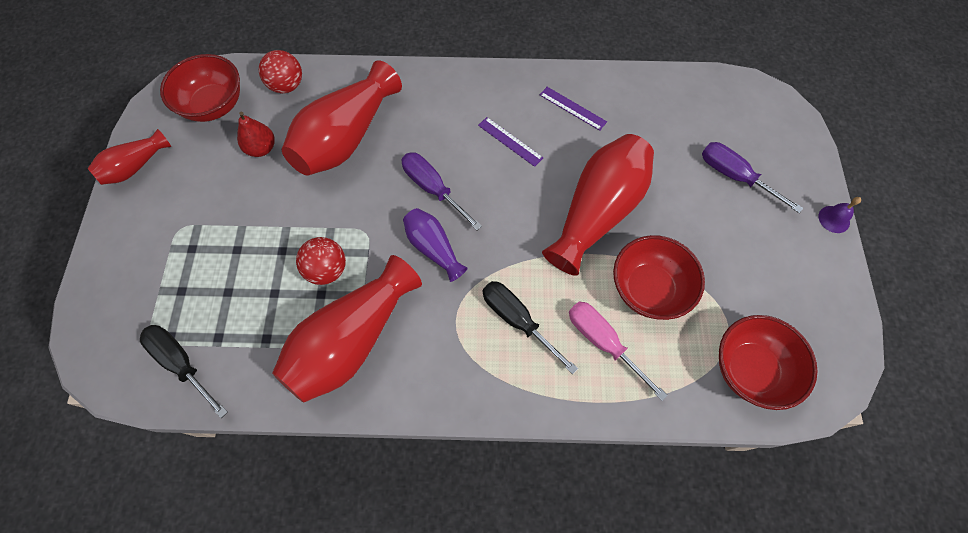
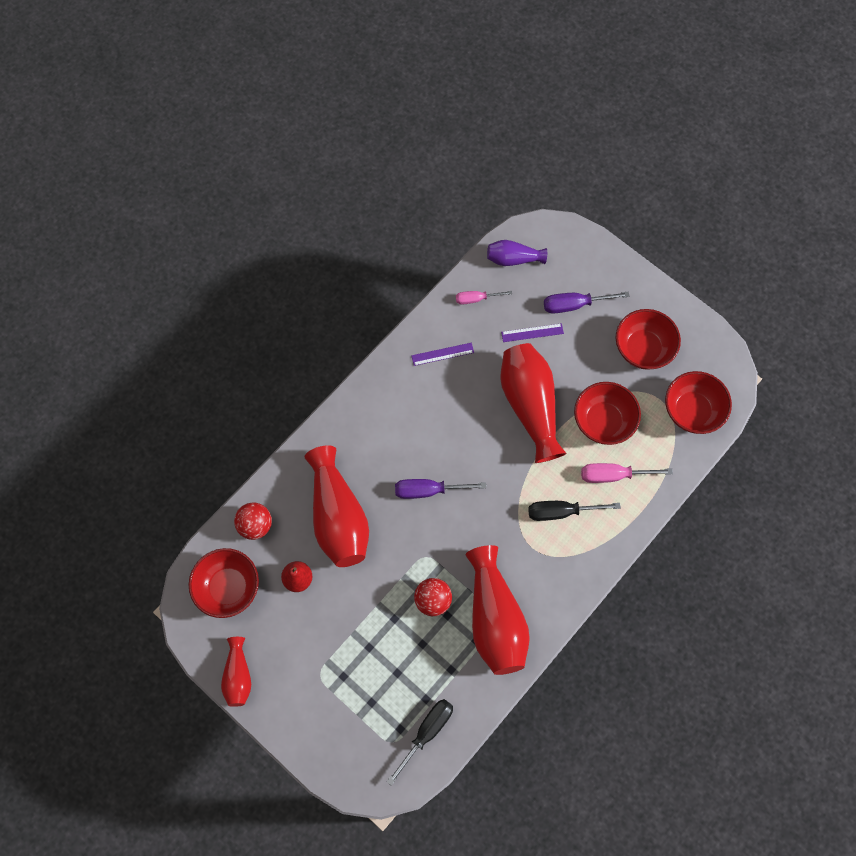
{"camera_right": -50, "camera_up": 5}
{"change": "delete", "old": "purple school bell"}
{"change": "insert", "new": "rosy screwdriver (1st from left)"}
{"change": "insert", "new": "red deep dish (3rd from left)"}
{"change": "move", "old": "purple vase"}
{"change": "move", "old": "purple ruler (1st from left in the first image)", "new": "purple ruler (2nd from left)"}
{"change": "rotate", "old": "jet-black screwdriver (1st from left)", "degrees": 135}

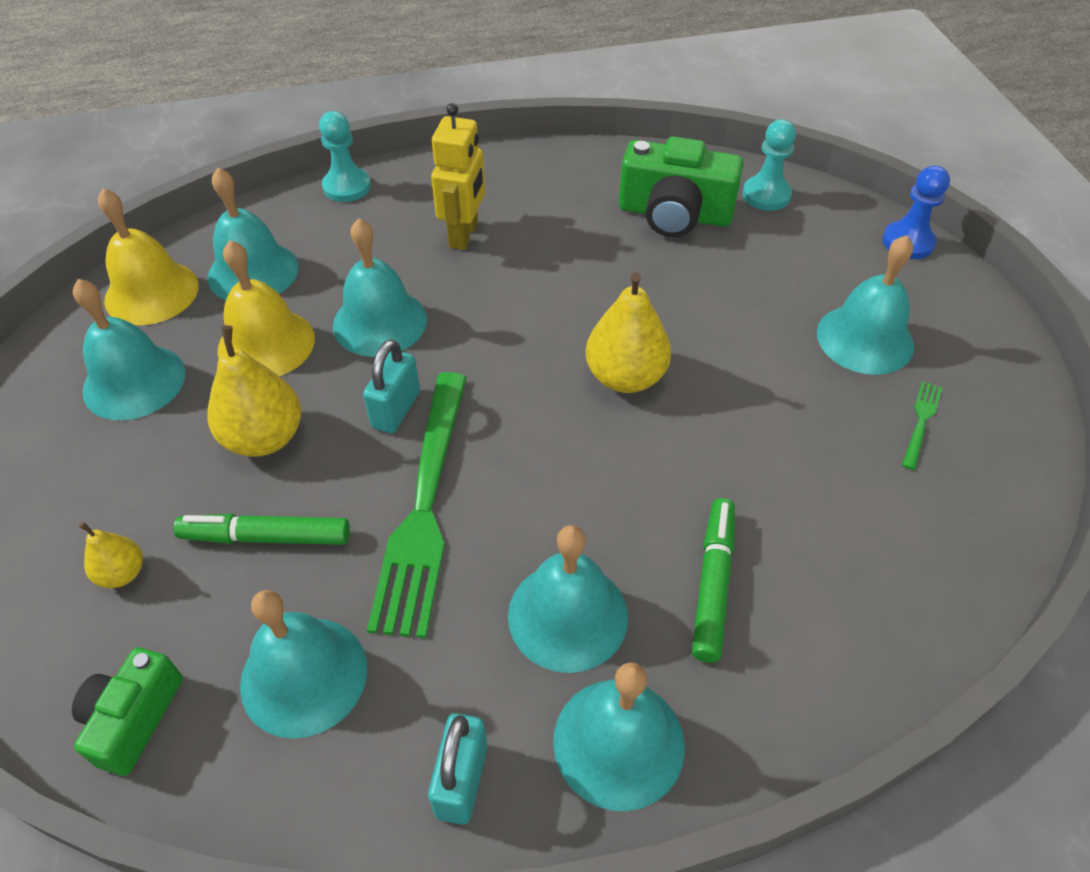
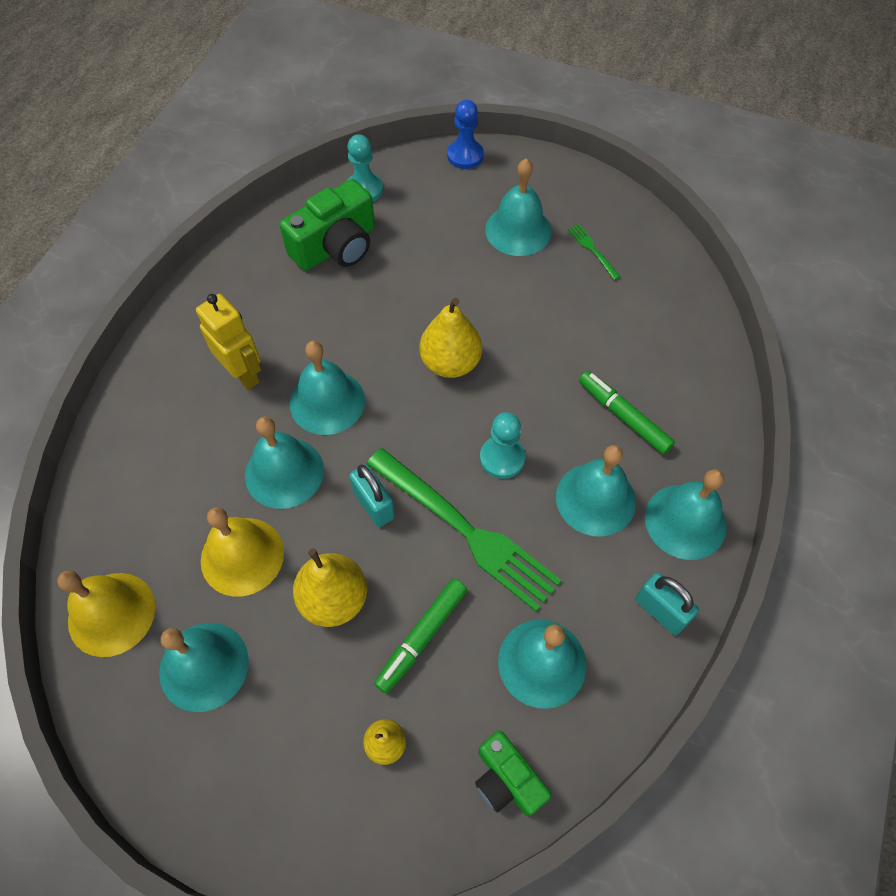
{"camera_right": -55, "camera_up": 10}
{"change": "move", "old": "aqua school bell (2nd from left in the first image)", "new": "aqua school bell (3rd from left)"}
{"change": "move", "old": "aqua chess pawn (1st from left in the first image)", "new": "aqua chess pawn (2nd from left)"}

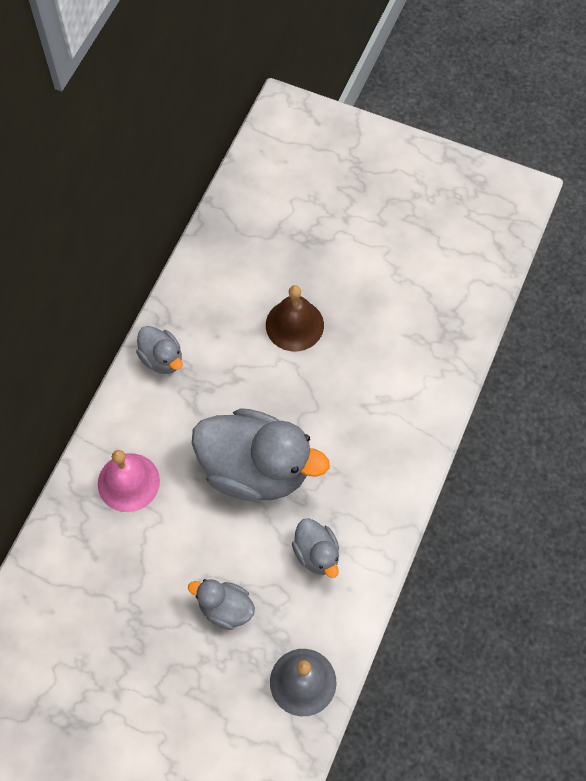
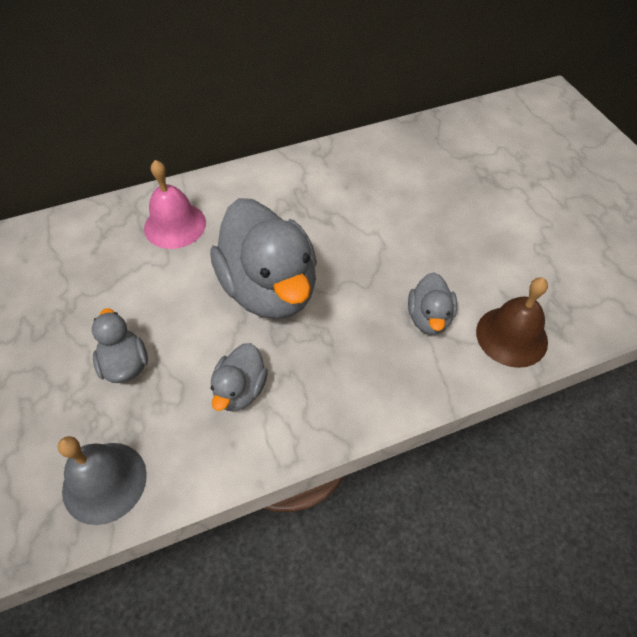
{"camera_right": 45, "camera_up": -10}
{"change": "move", "old": "ash-grey rubber duck (1st from left in the first image)", "new": "ash-grey rubber duck (4th from left)"}
{"change": "move", "old": "dark brown school bell"}

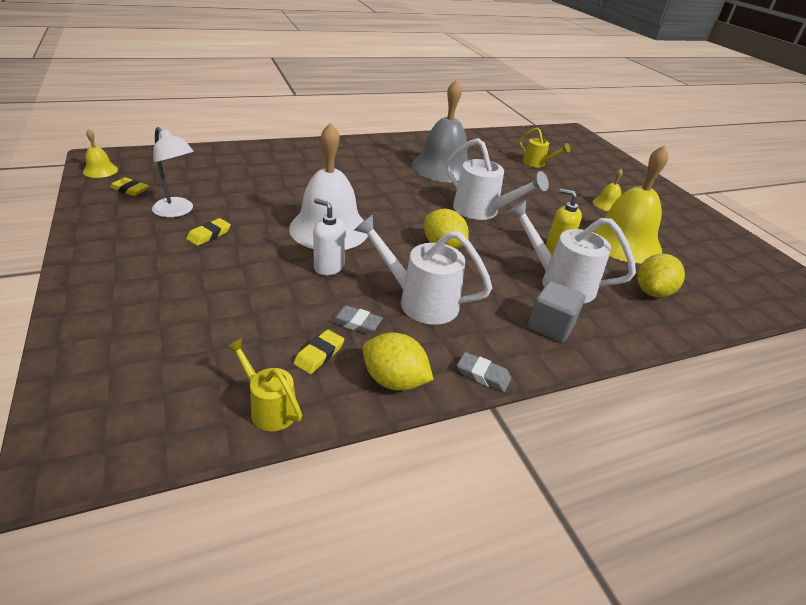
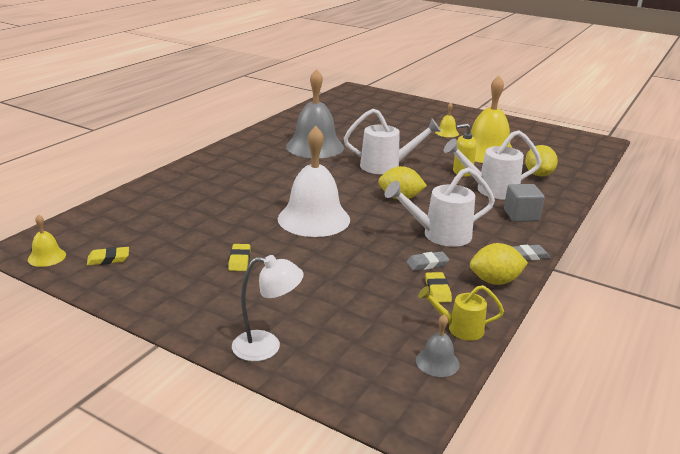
{"camera_right": -35, "camera_up": -10}
{"change": "delete", "old": "snow-white soap dispenser"}
{"change": "delete", "old": "golden watering can (2nd from left)"}
{"change": "insert", "new": "ash-grey school bell (2nd from left)"}
{"change": "move", "old": "snow-white lamp"}

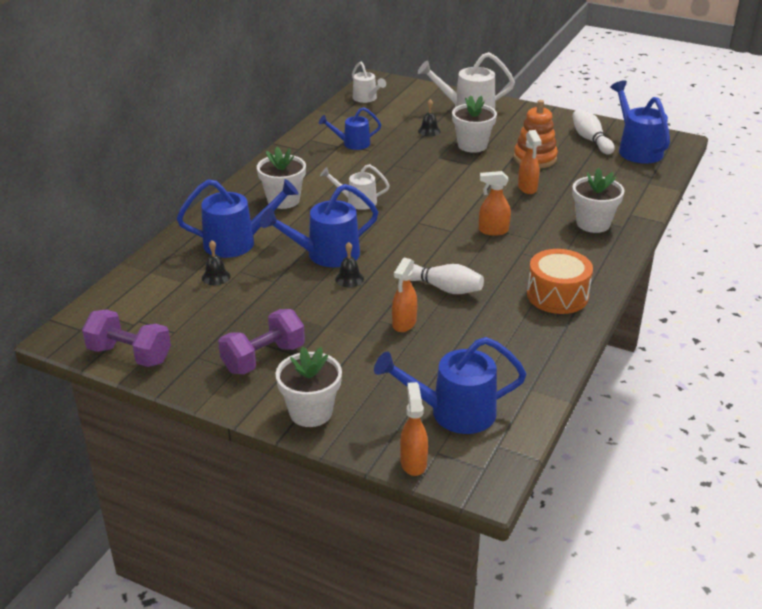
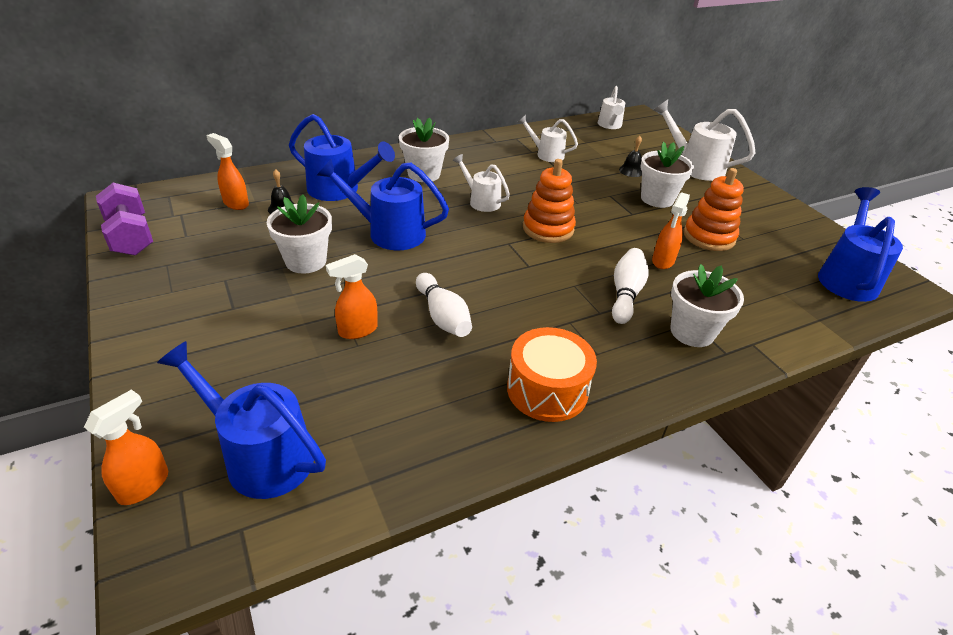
{"camera_right": 35, "camera_up": 5}
{"change": "delete", "old": "purple free weight (2nd from left)"}
{"change": "delete", "old": "jet-black school bell (2nd from left)"}
{"change": "insert", "new": "bright orange stacking toy (1st from left)"}
{"change": "move", "old": "snow-white potted plant (2nd from left in the first image)", "new": "snow-white potted plant (1st from left)"}
{"change": "move", "old": "bright orange spray cleaner (3rd from left in the first image)", "new": "bright orange spray cleaner (2nd from left)"}
{"change": "move", "old": "snow-white bowling pin (2nd from left)"}
{"change": "recolor", "old": "blue watering can (3rd from left)", "new": "snow-white watering can (2nd from left)"}

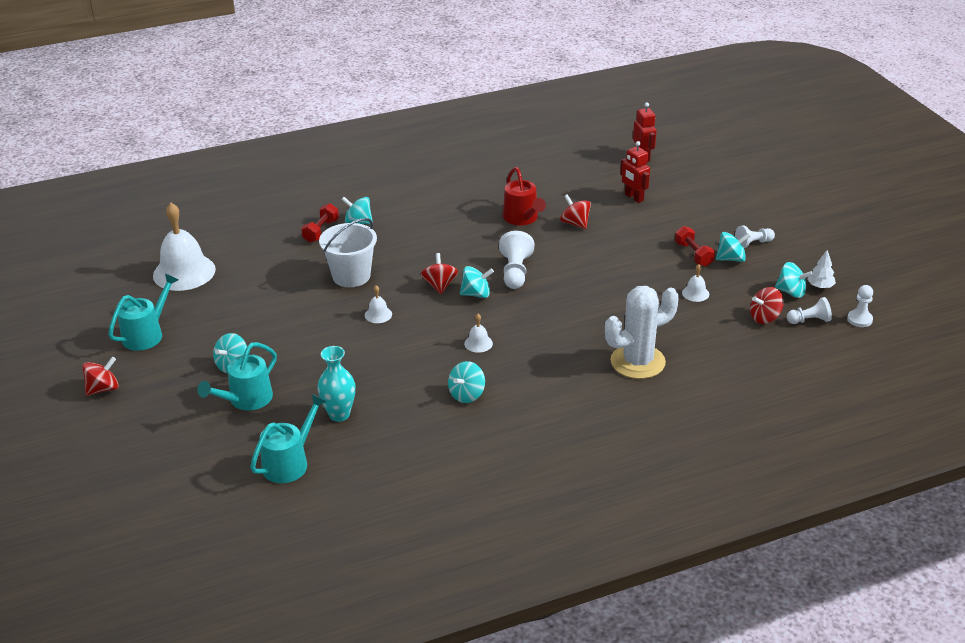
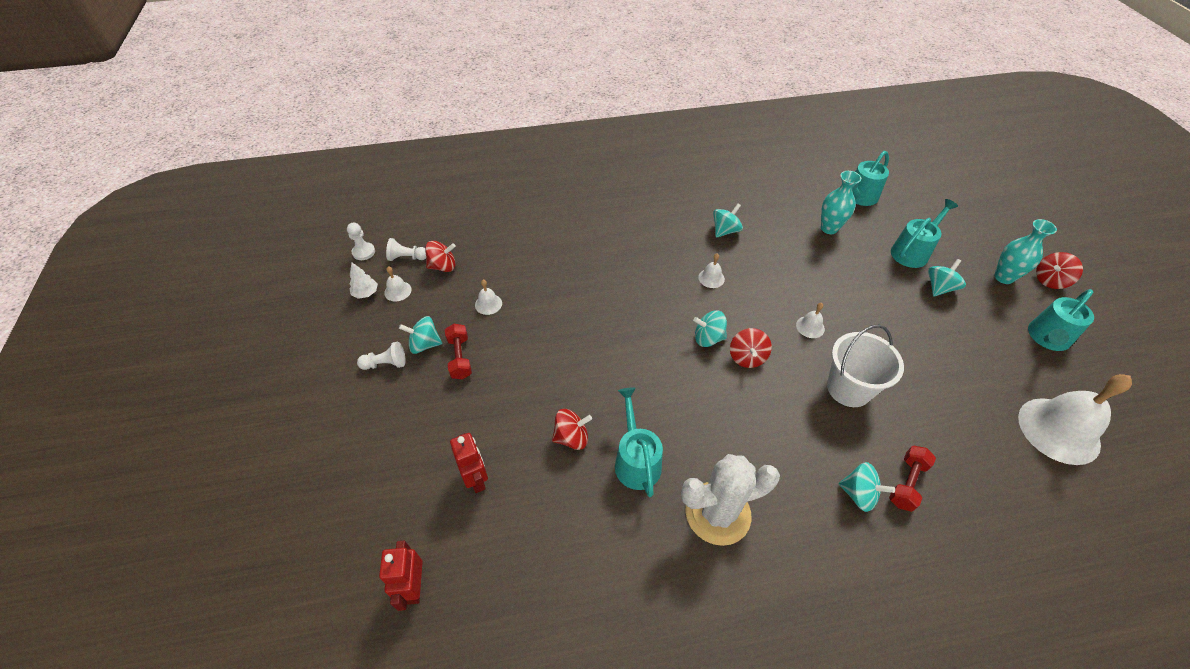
{"camera_right": -170, "camera_up": 15}
{"change": "delete", "old": "snow-white chess pawn (1st from left)"}
{"change": "insert", "new": "aqua vase (2nd from left)"}
{"change": "move", "old": "snow-white saguaro cactus"}
{"change": "replace", "old": "aqua spinning top (6th from left)", "new": "snow-white school bell (1st from left)"}
{"change": "recolor", "old": "red watering can", "new": "aqua watering can (1st from left)"}
{"change": "rotate", "old": "red spinning top (3rd from left in the first image)", "degrees": -75}

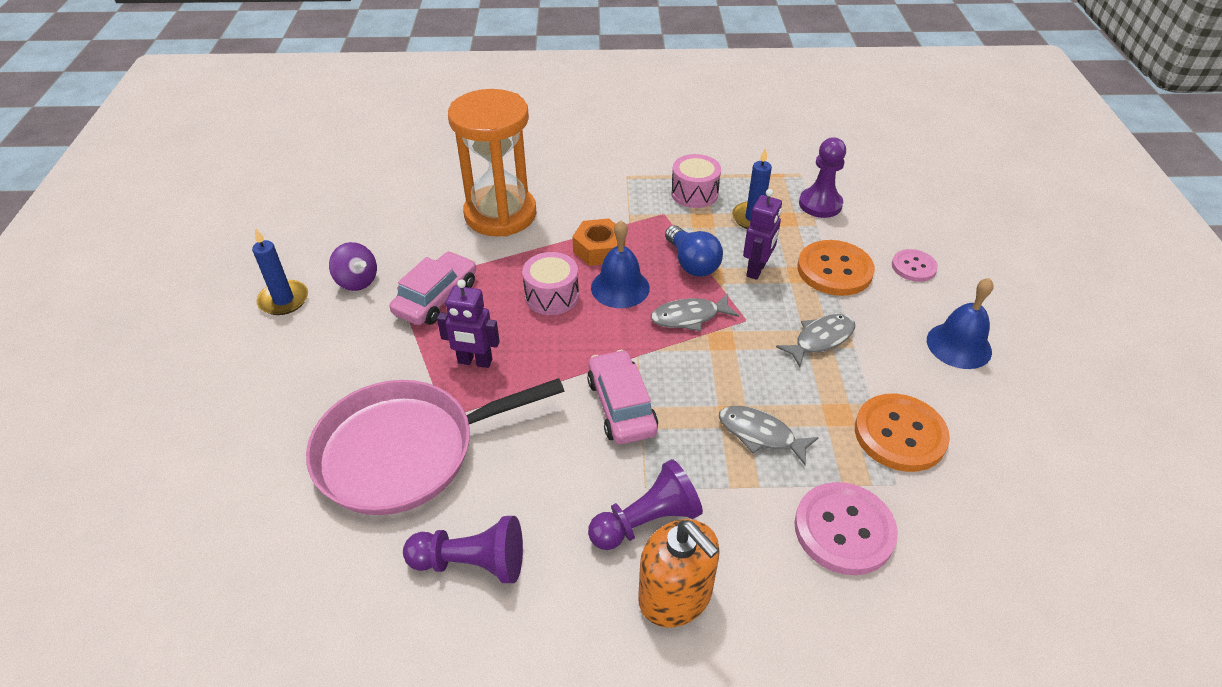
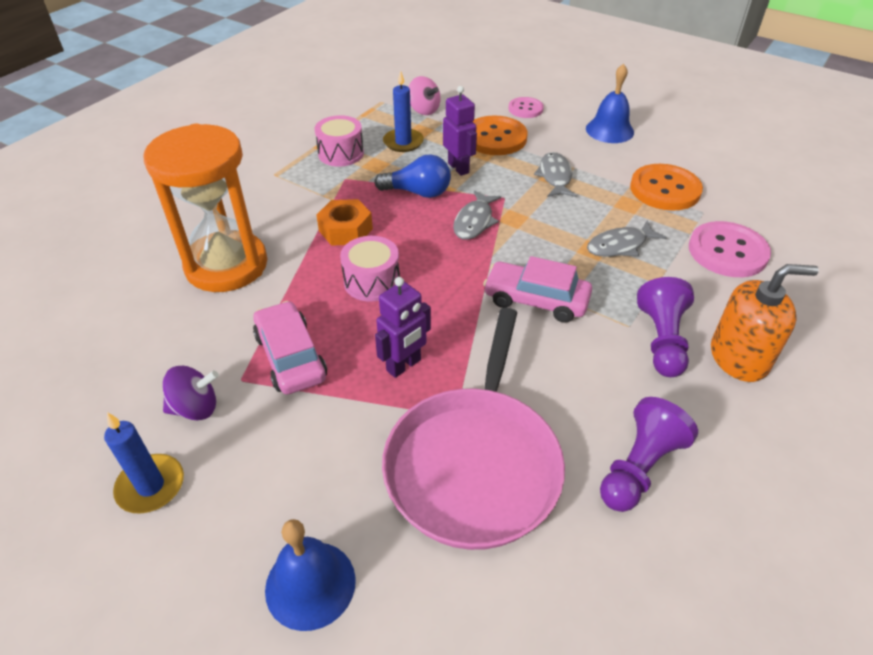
{"camera_right": -55, "camera_up": 0}
{"change": "move", "old": "blue school bell (1st from left)"}
{"change": "replace", "old": "purple chess pawn (3rd from left)", "new": "rosy spinning top"}

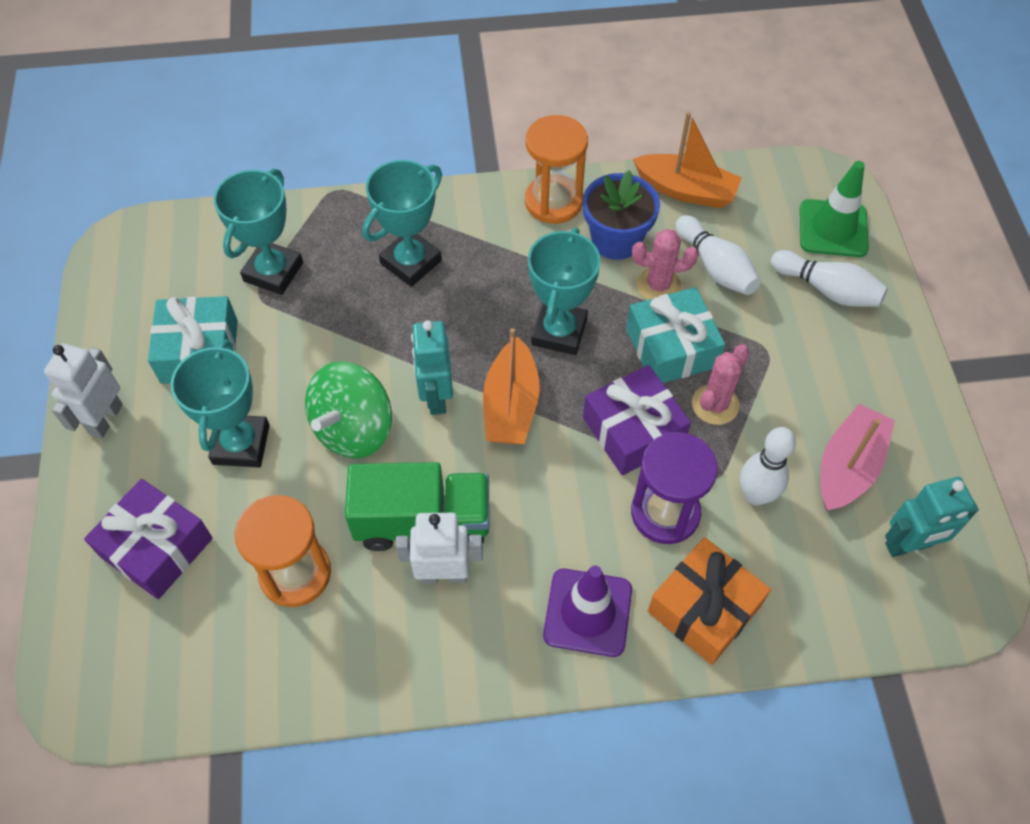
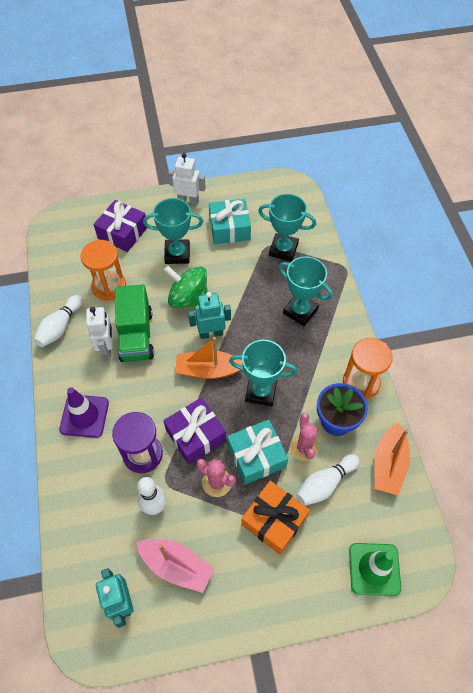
{"camera_right": 85, "camera_up": 0}
{"change": "move", "old": "bright orange gift"}
{"change": "move", "old": "snow-white bowling pin (3rd from left in the first image)", "new": "snow-white bowling pin (1st from left)"}

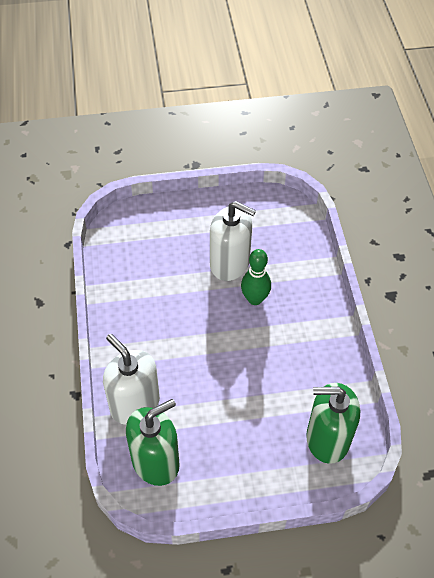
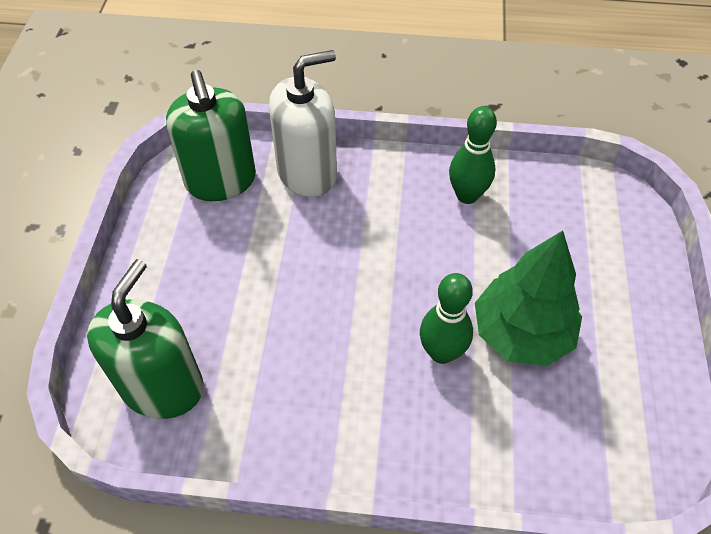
{"camera_right": 105, "camera_up": 0}
{"change": "insert", "new": "green bowling pin (2nd from left)"}
{"change": "replace", "old": "snow-white soap dispenser (2nd from left)", "new": "green toy tree"}

